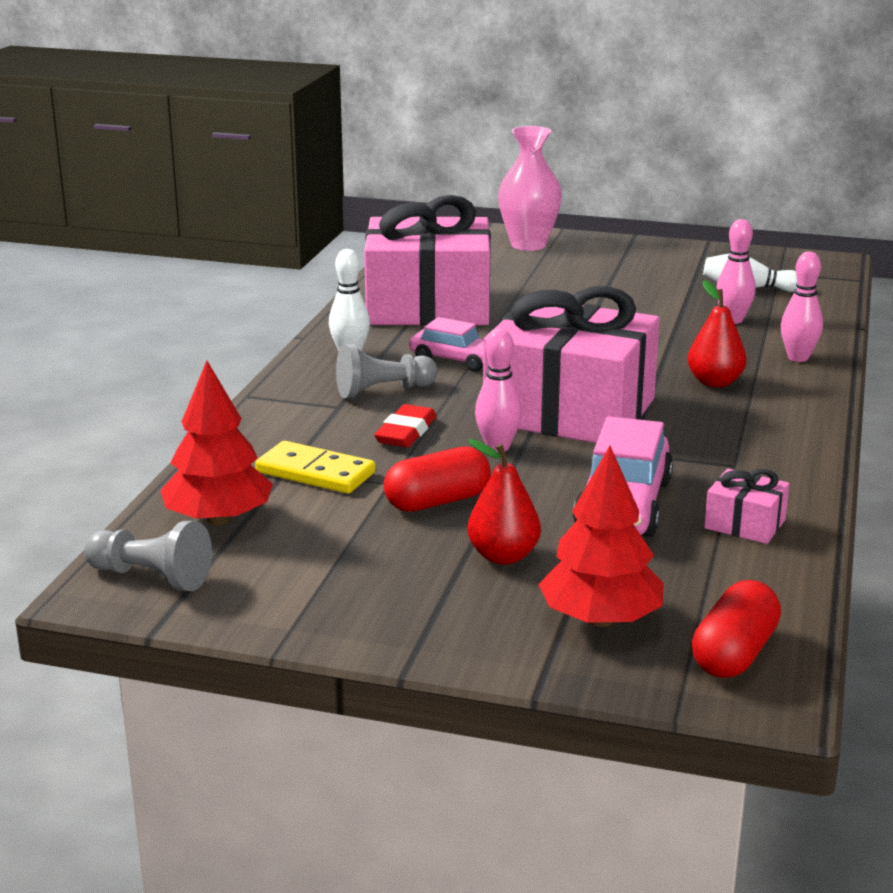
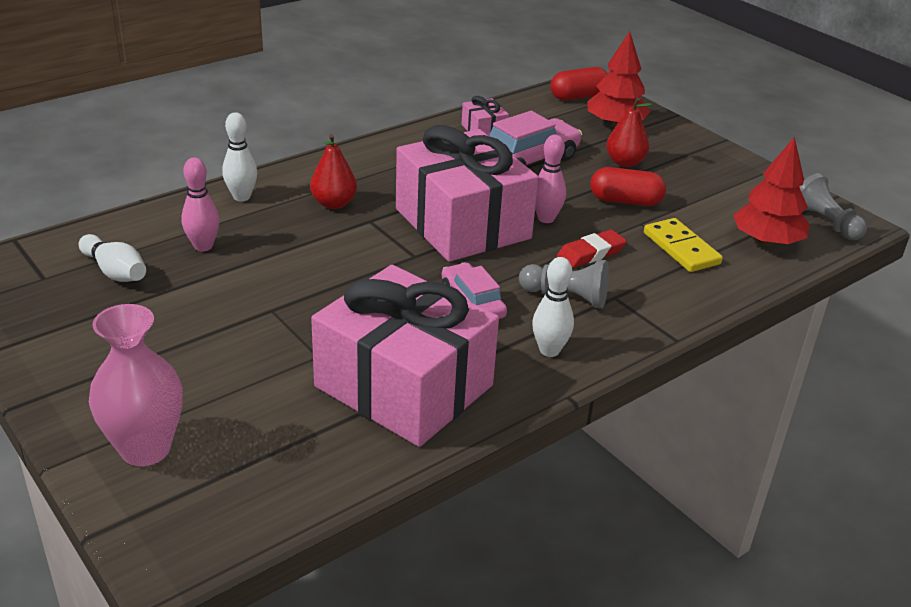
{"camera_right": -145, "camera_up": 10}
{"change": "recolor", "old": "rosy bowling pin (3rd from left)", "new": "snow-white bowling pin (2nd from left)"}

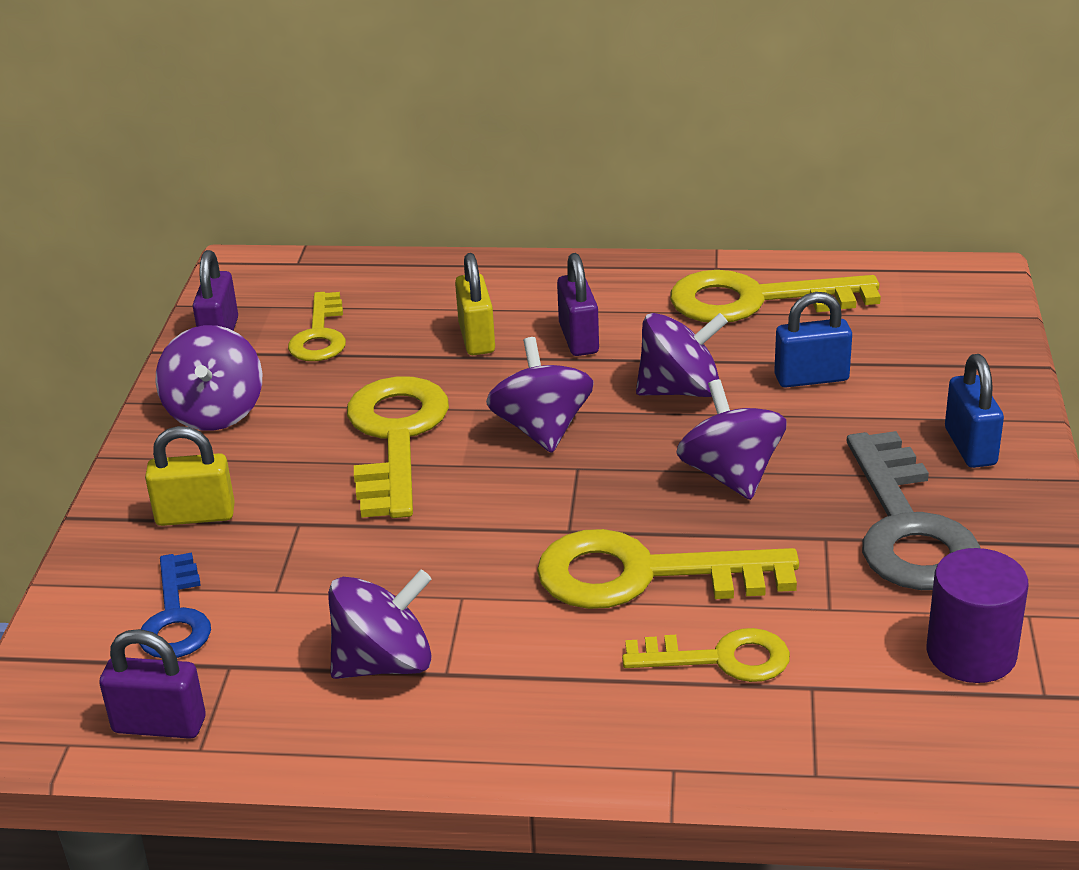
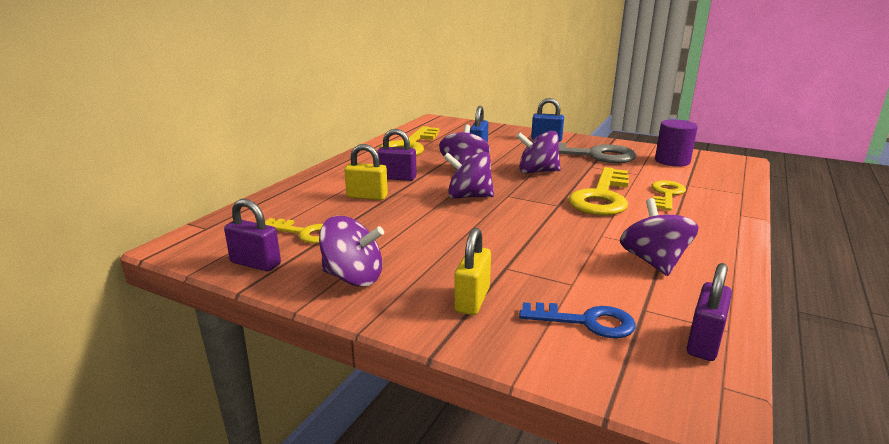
{"camera_right": -70, "camera_up": -10}
{"change": "delete", "old": "golden latchkey (2nd from left)"}

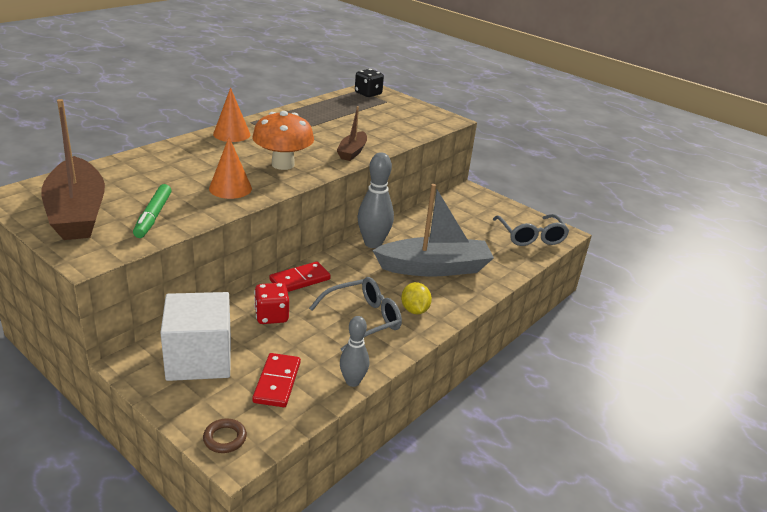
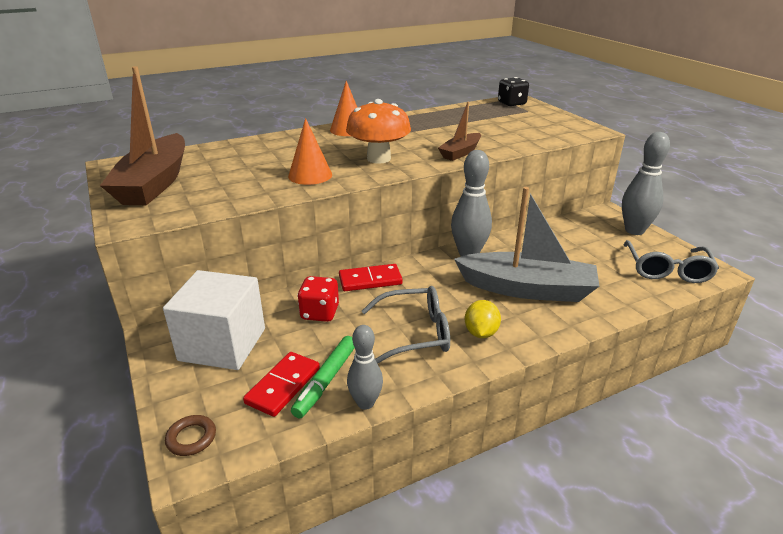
{"camera_right": 25, "camera_up": 0}
{"change": "insert", "new": "ash-grey bowling pin (3rd from left)"}
{"change": "move", "old": "green marker"}

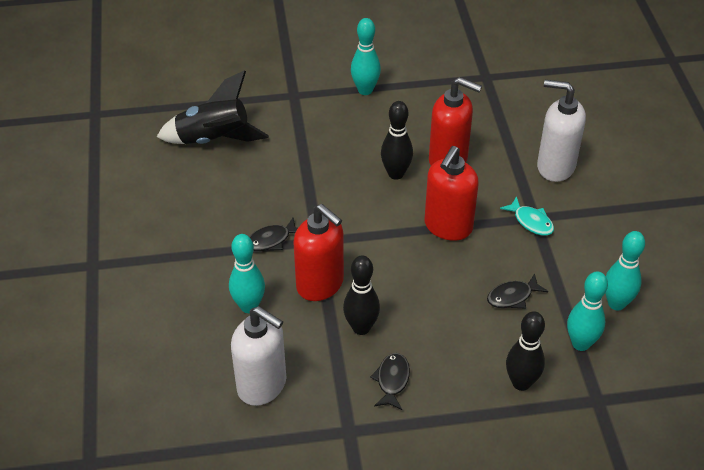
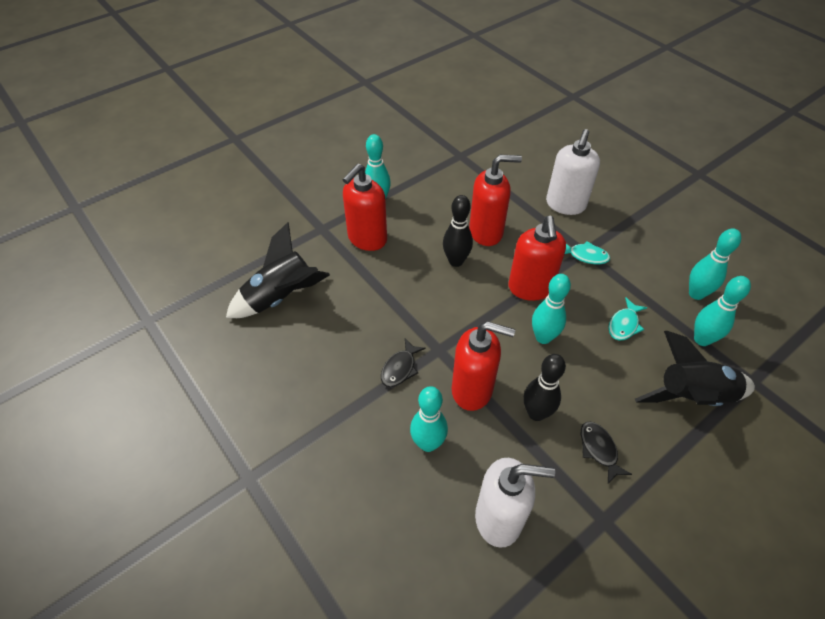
{"camera_right": -30, "camera_up": 5}
{"change": "insert", "new": "red soap dispenser (1st from left)"}
{"change": "insert", "new": "aqua bowling pin (3rd from left)"}
{"change": "replace", "old": "jet-black bowling pin (3rd from left)", "new": "jet-black spaceship (2nd from left)"}
{"change": "recolor", "old": "jet-black fish figure (3rd from left)", "new": "aqua fish figure (2nd from left)"}
{"change": "rotate", "old": "snow-white soap dispenser (2nd from left)", "degrees": -60}

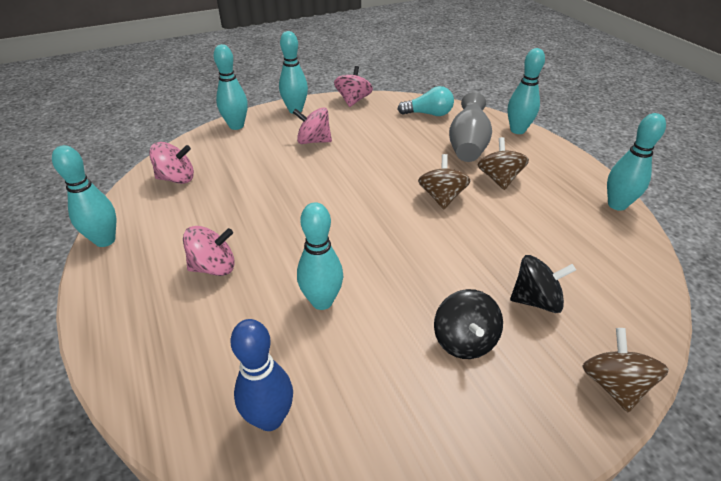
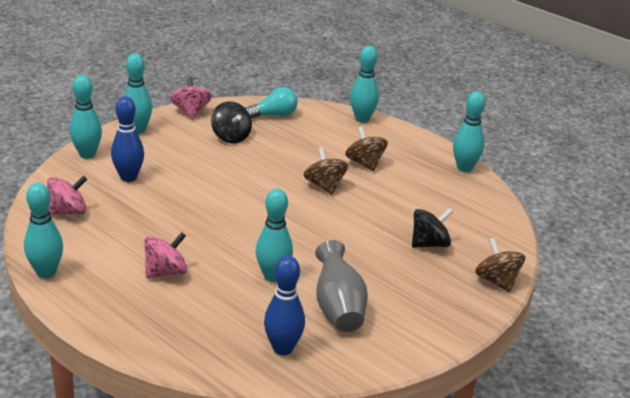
{"camera_right": -25, "camera_up": -10}
{"change": "delete", "old": "rosy spinning top (3rd from left)"}
{"change": "insert", "new": "blue bowling pin (1st from left)"}
{"change": "move", "old": "jet-black spinning top (1st from left)"}
{"change": "move", "old": "ash-grey vase"}

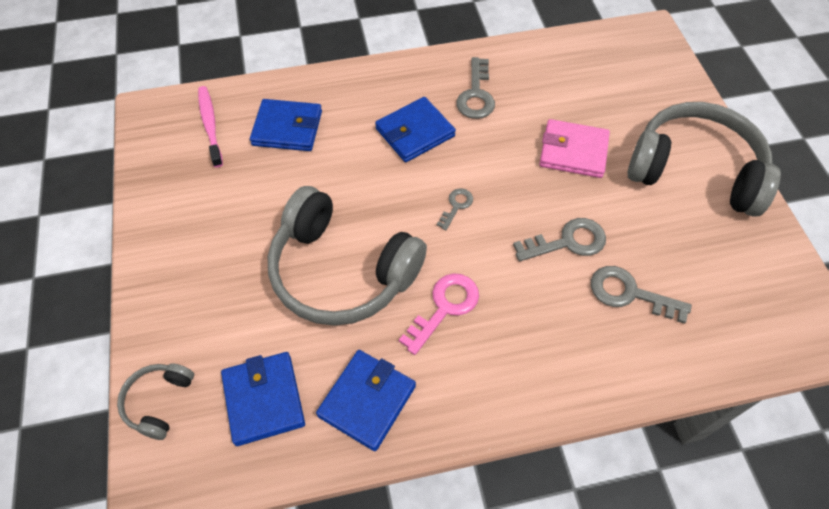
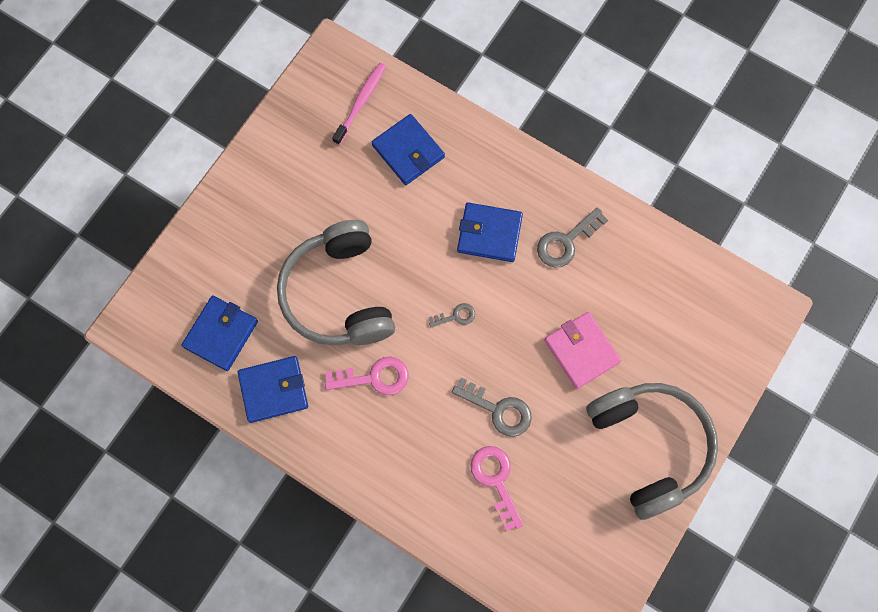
{"camera_right": 45, "camera_up": 15}
{"change": "delete", "old": "ash-grey over-ear headphones (1st from left)"}
{"change": "recolor", "old": "ash-grey latchkey (4th from left)", "new": "rosy latchkey (2nd from left)"}

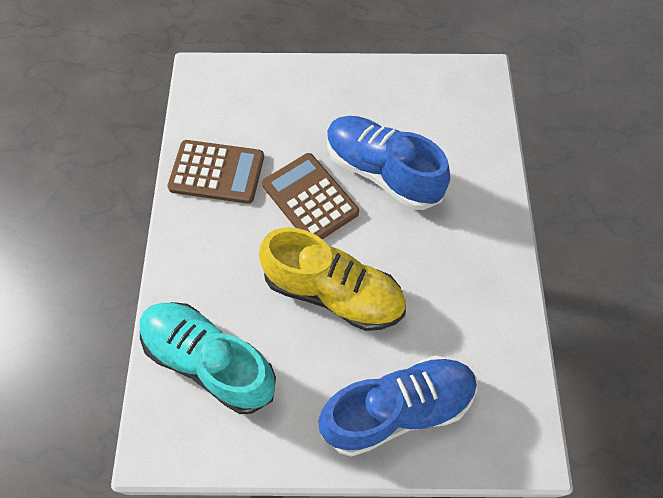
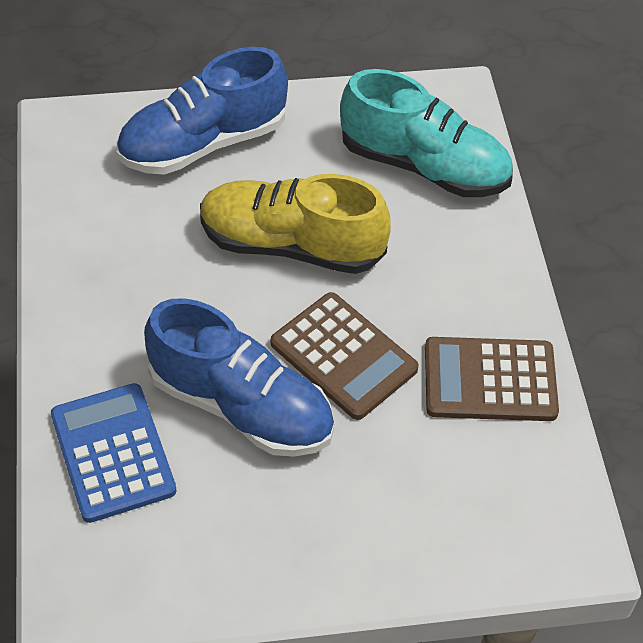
{"camera_right": 170, "camera_up": -10}
{"change": "insert", "new": "blue pocket calculator"}

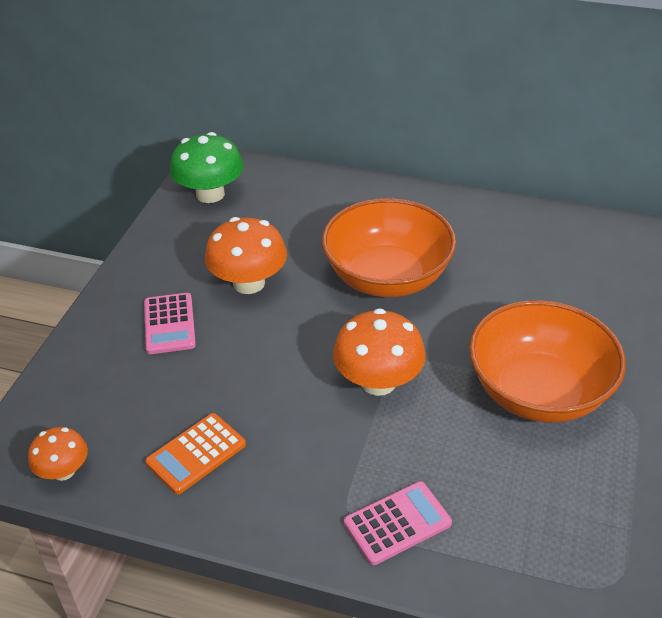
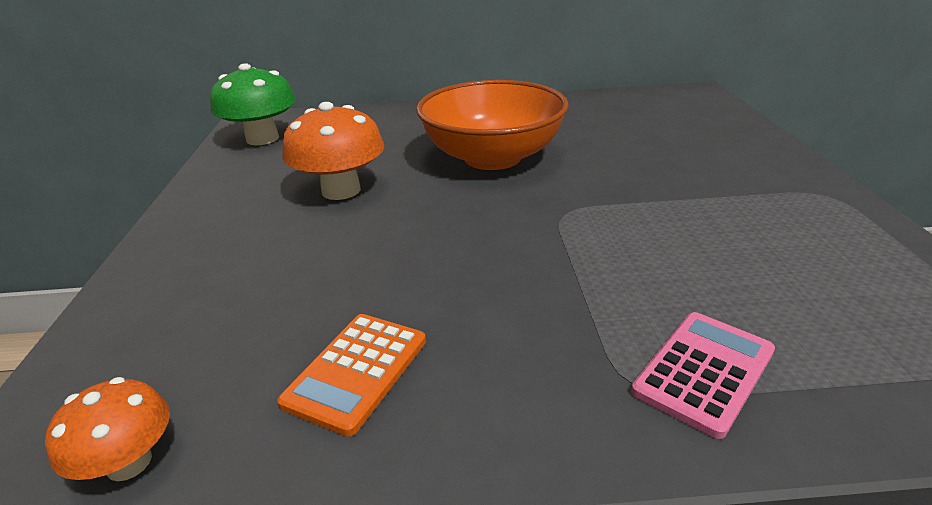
{"camera_right": -20, "camera_up": -10}
{"change": "delete", "old": "rosy pocket calculator (1st from left)"}
{"change": "delete", "old": "bright orange toadstool (3rd from left)"}
{"change": "delete", "old": "bright orange deep dish (2nd from left)"}

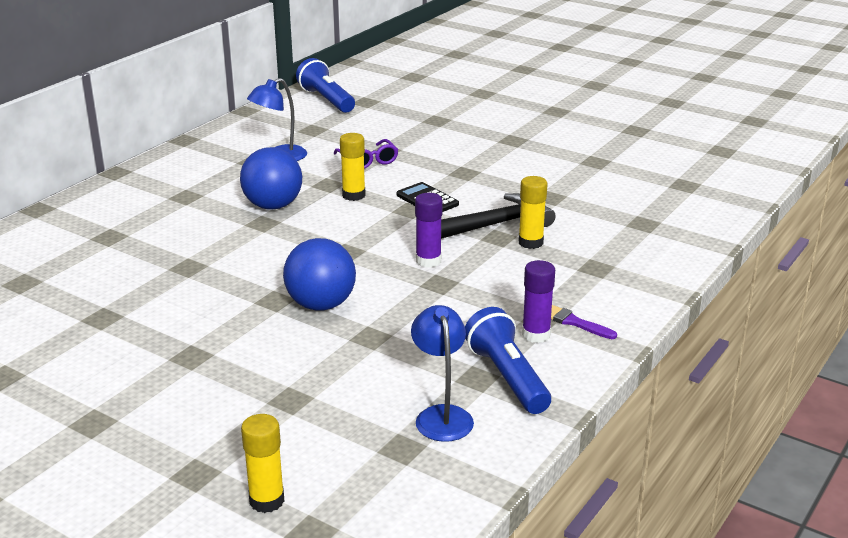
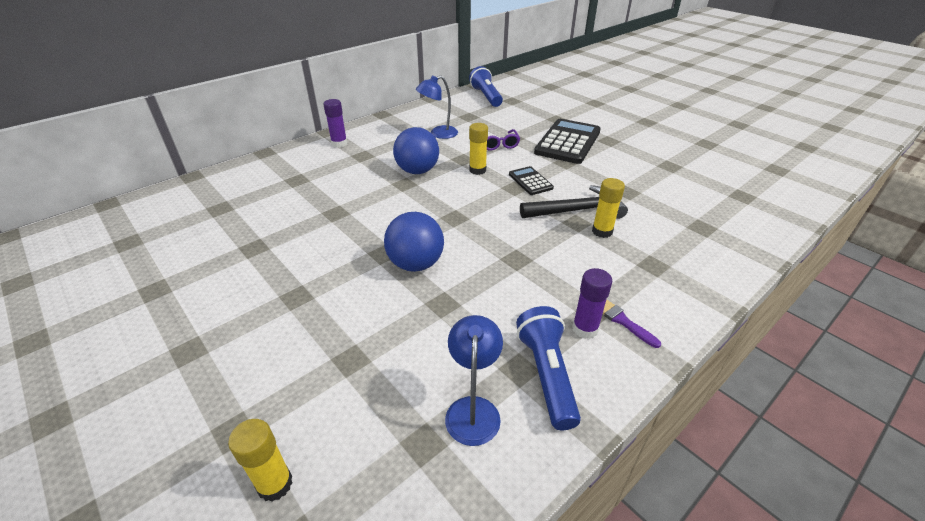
{"camera_right": 15, "camera_up": 10}
{"change": "insert", "new": "jet-black pocket calculator (2nd from left)"}
{"change": "move", "old": "purple stick of glue (1st from left)"}

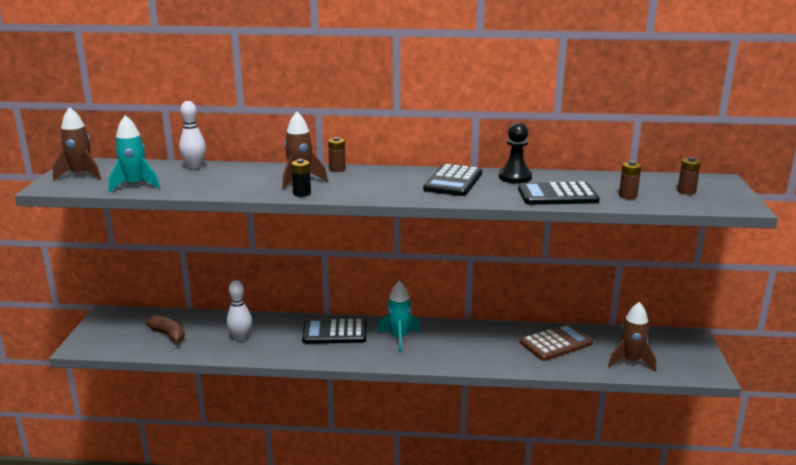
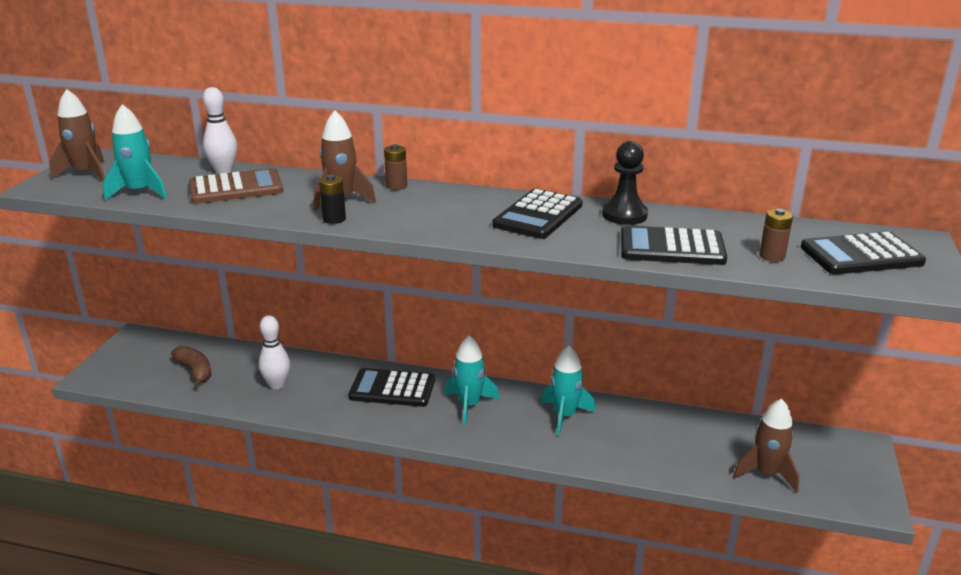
{"camera_right": 10, "camera_up": 5}
{"change": "insert", "new": "aqua spaceship (3rd from left)"}
{"change": "move", "old": "dark brown pocket calculator"}
{"change": "replace", "old": "dark brown battery (3rd from left)", "new": "jet-black pocket calculator (4th from left)"}

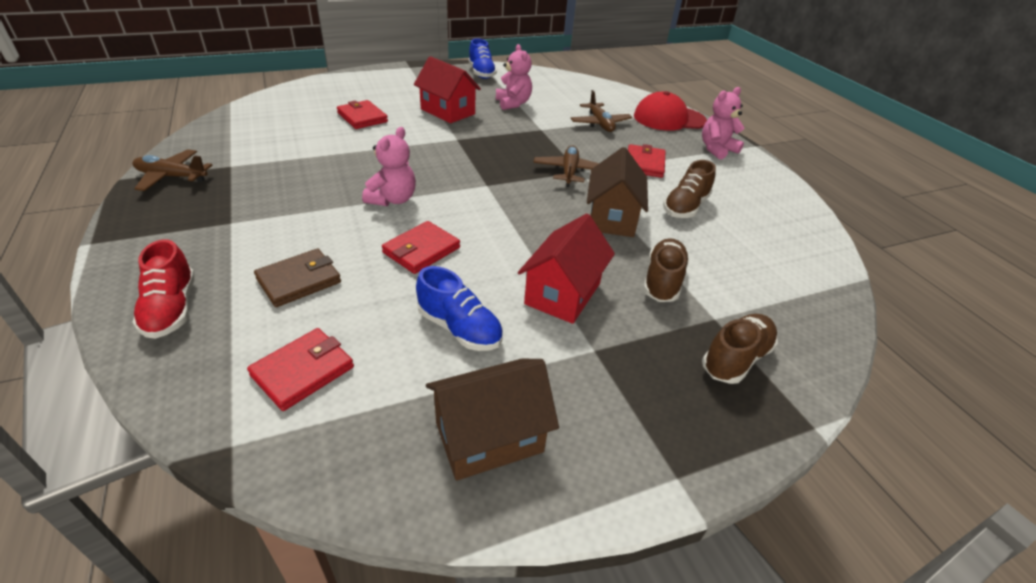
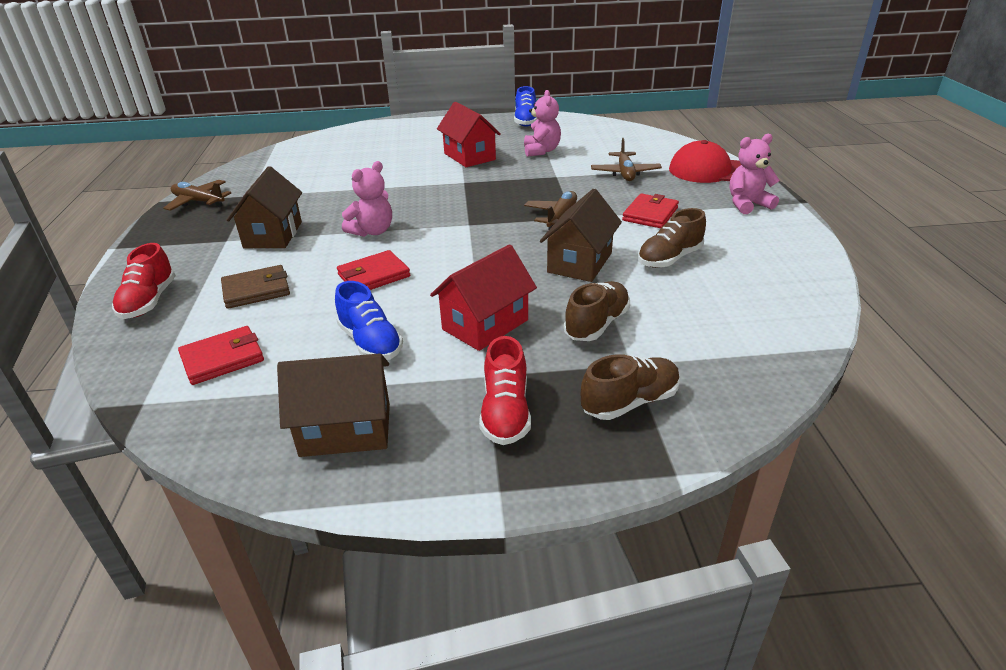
{"camera_right": 20, "camera_up": -5}
{"change": "delete", "old": "red card wallet (2nd from left)"}
{"change": "insert", "new": "dark brown house (1st from left)"}
{"change": "insert", "new": "red sneaker (2nd from left)"}

